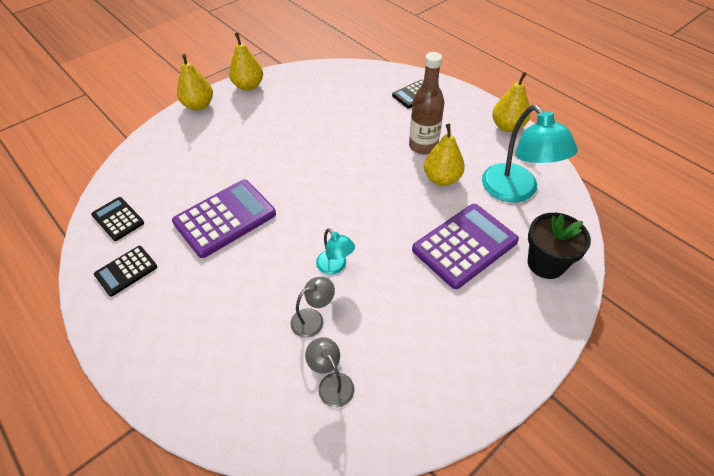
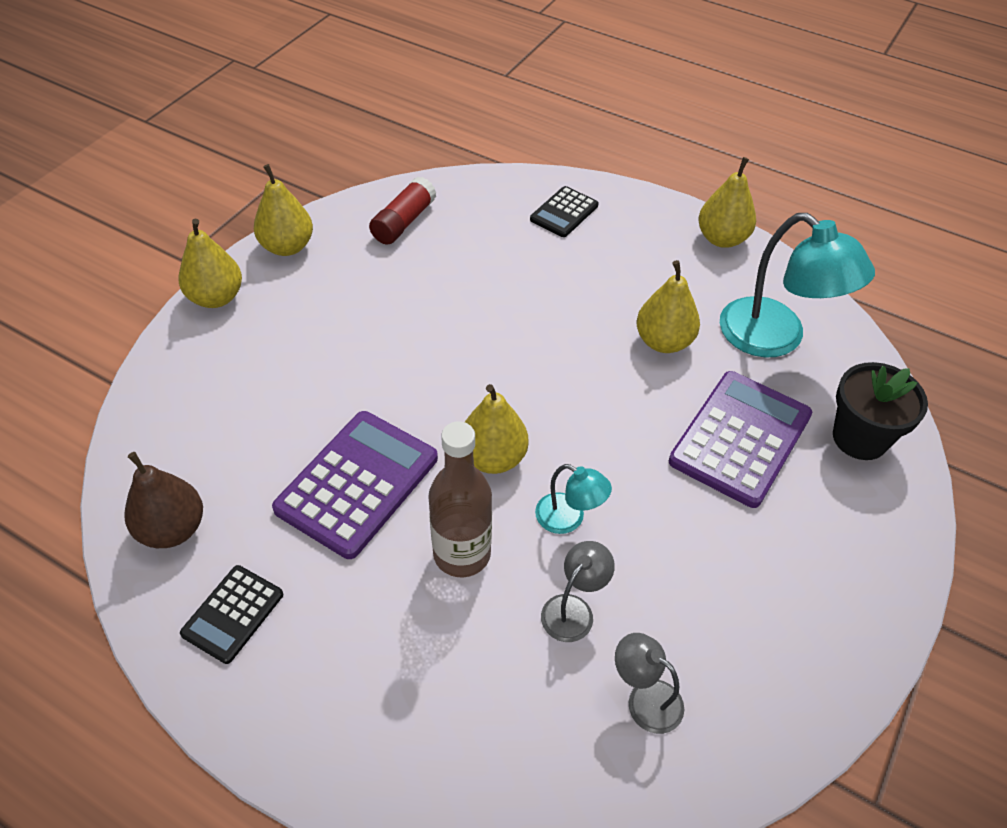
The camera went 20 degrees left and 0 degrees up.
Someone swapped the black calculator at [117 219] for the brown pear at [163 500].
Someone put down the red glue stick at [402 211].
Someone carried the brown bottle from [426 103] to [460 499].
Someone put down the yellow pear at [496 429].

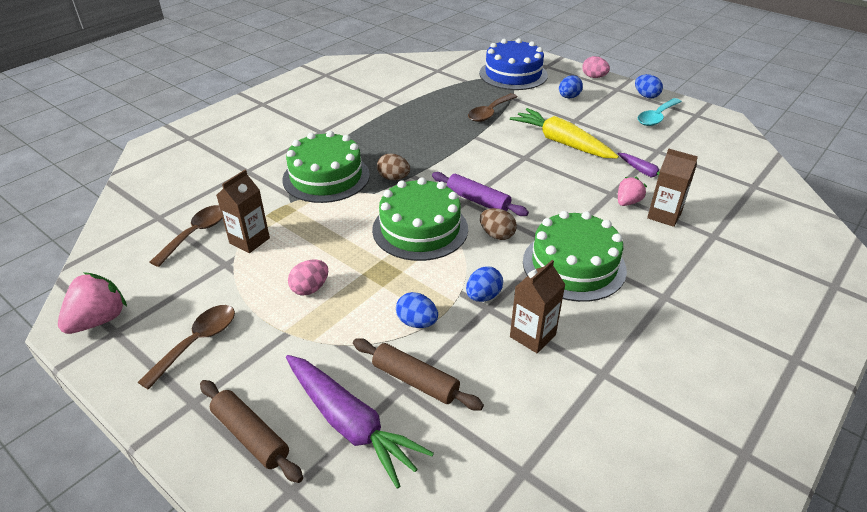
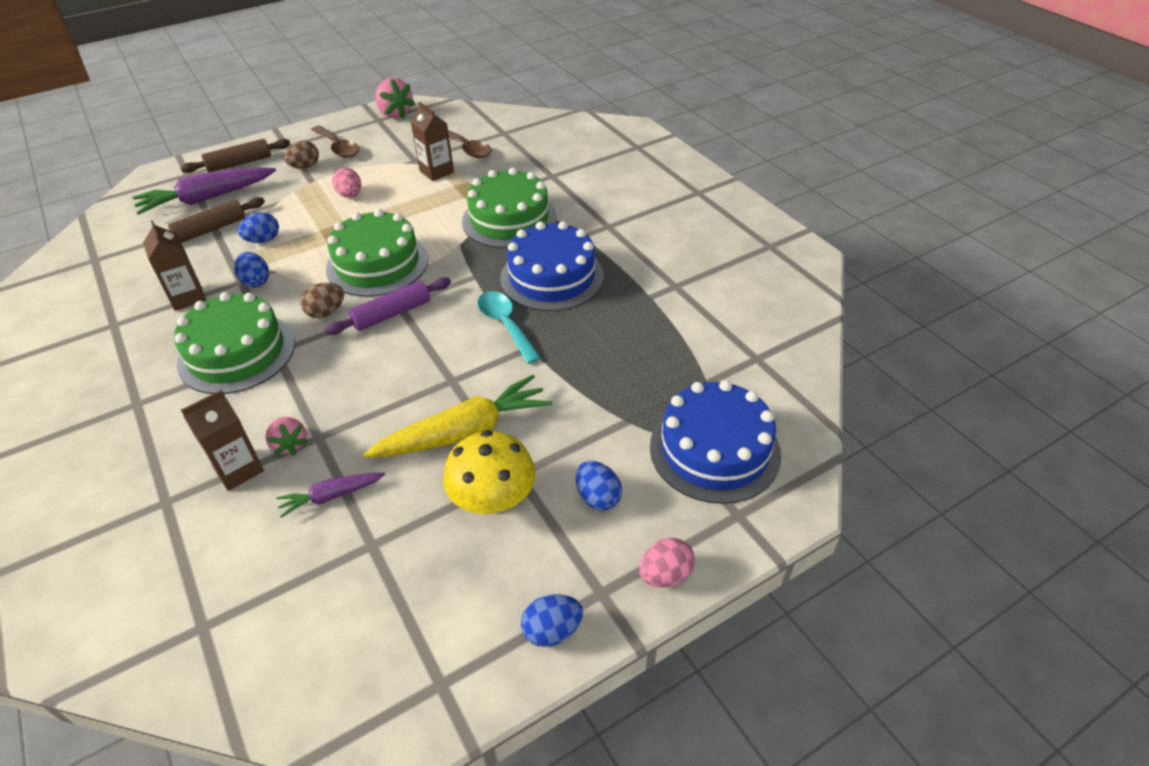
The camera went 110 degrees right and 5 degrees up.
Someone carried the brown egg from [393 166] to [301 155].
Someone put down the yellow mushroom at [489 472].
Someone carried the turquoise spoon from [660 112] to [509 327].
Someone put down the blue cake at [552 266].
Someone took away the brown spoon at [492 107].

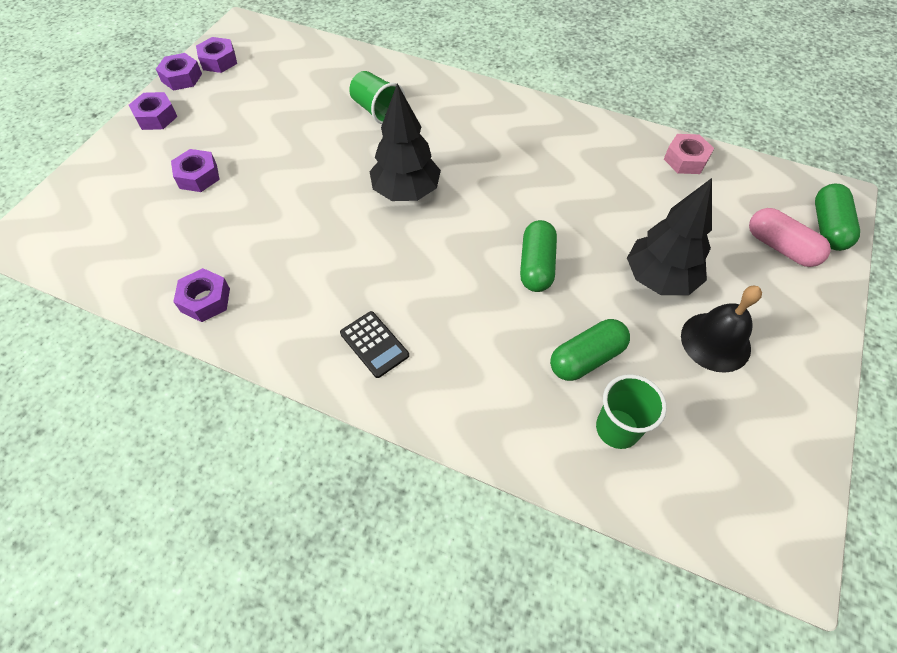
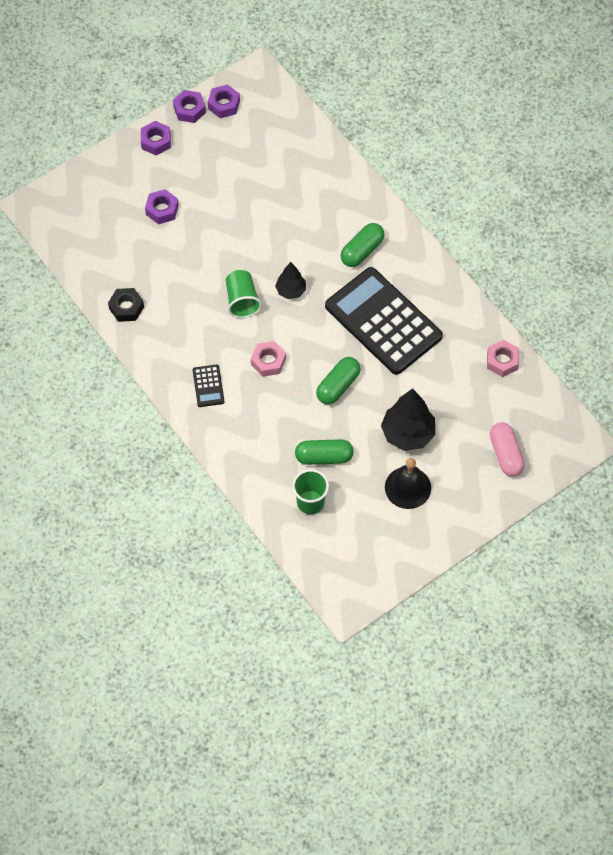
The camera went 30 degrees right and 5 degrees up.
Someone repainted the purple nut at [201 295], which became the black nut at [126 305].
Someone carried the green cup from [377 97] to [244 294].
Someone put down the pink nut at [268 359].
Someone scaled the black tree at [405 142] by 0.59.
Someone put down the black calculator at [384 321].
Someone carried the green capsule from [837 217] to [362 245].

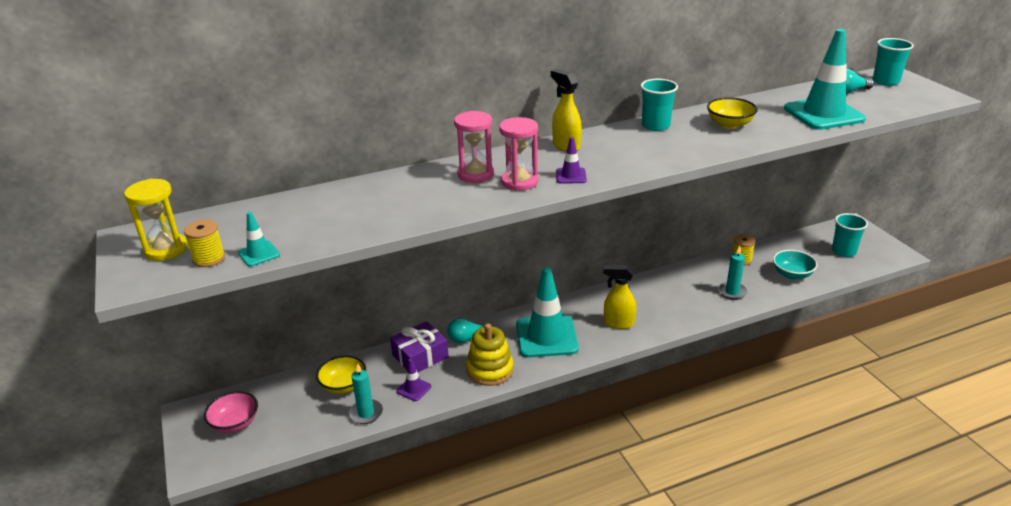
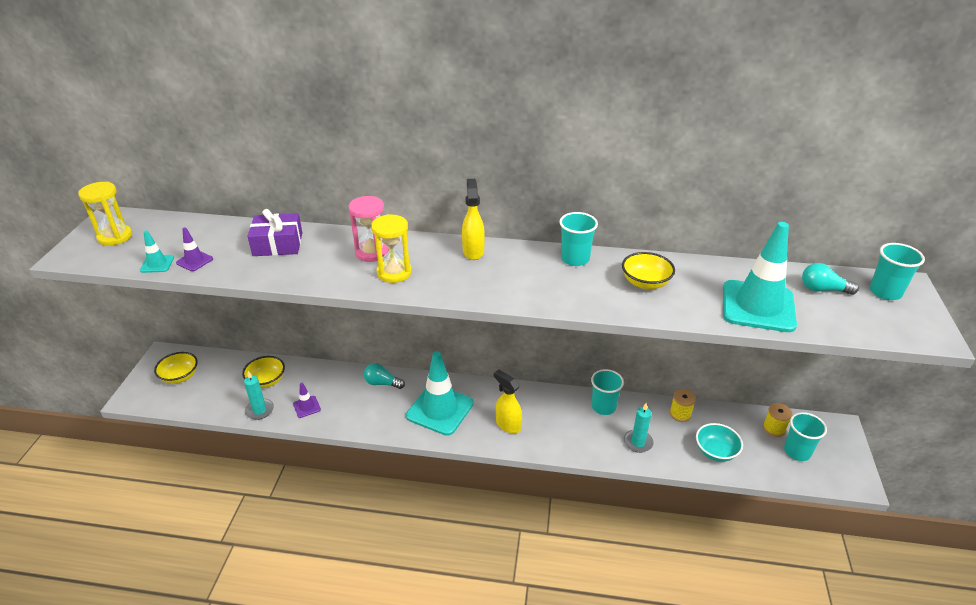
The camera went 30 degrees right and 5 degrees up.
Someone repainted the pink bowl at [231 412], which became the yellow bowl at [176 368].
Someone carried the purple traffic cone from [571 160] to [194 249].
Someone carried the purple gift from [419 346] to [274 232].
Someone repainted the pink hourglass at [519 154], which became the yellow hourglass at [391 248].
Someone put down the turquoise cup at [607 392].
Someone carried the yellow spool from [204 243] to [777 420].
Someone took away the yellow stacking toy at [490 355].

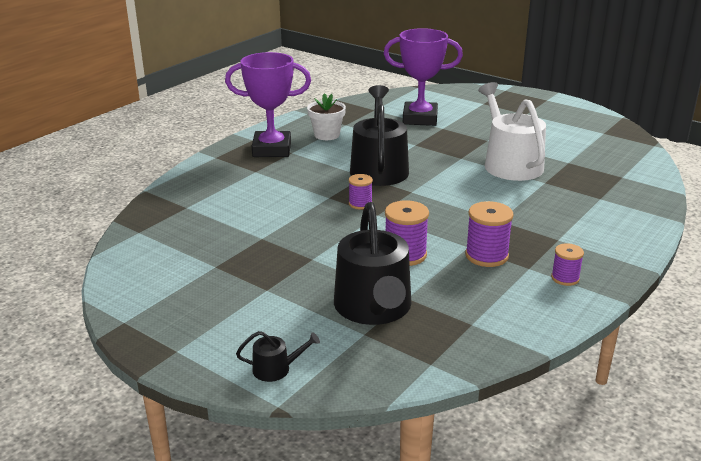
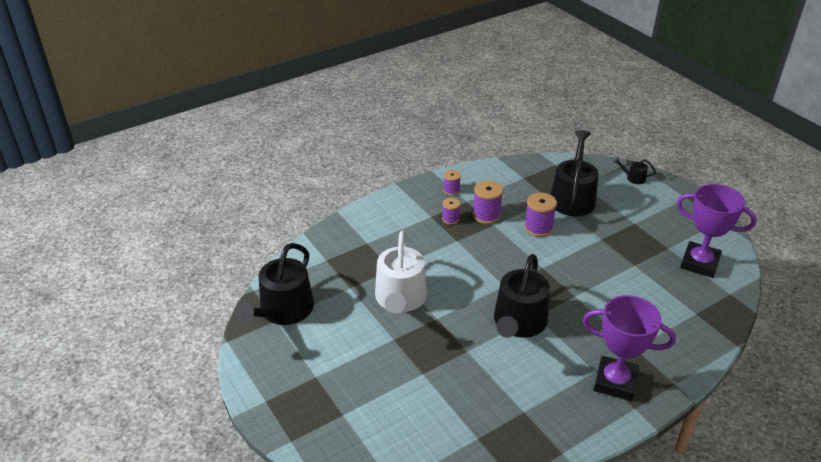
The camera went 160 degrees left and 10 degrees up.
Someone put down the black watering can at [274 284].
Someone carried the purple spool from [361 192] to [451 211].
Someone carried the purple trophy from [423 77] to [716 231].
Someone took away the white flower pot at [326 116].

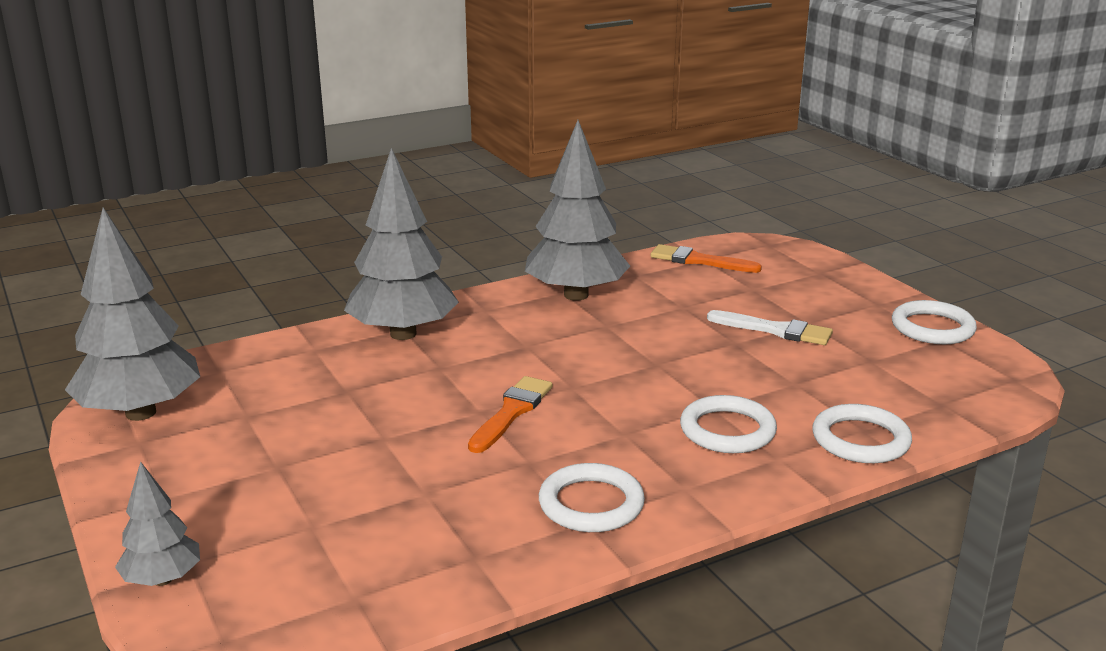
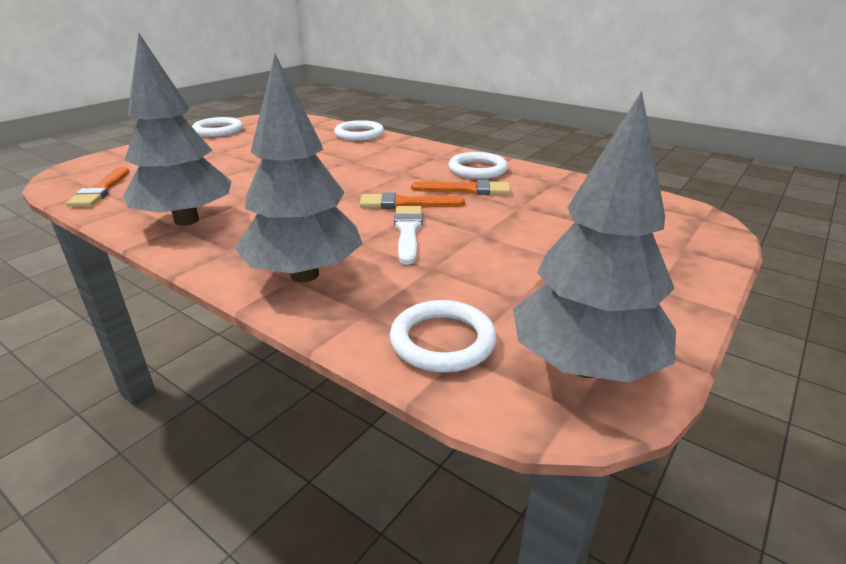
The camera went 115 degrees left and 5 degrees up.
Someone carried the white ring from [728 424] to [443 336].
Someone carried the white brush from [770 327] to [408 235].
Someone put down the orange brush at [461 187].
Someone took away the grey tree at [157 523].

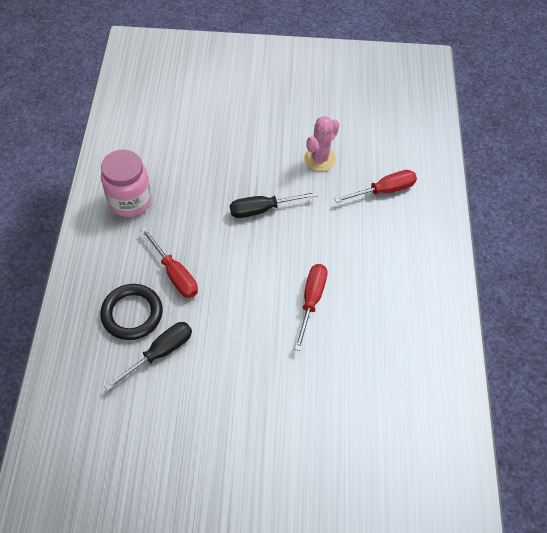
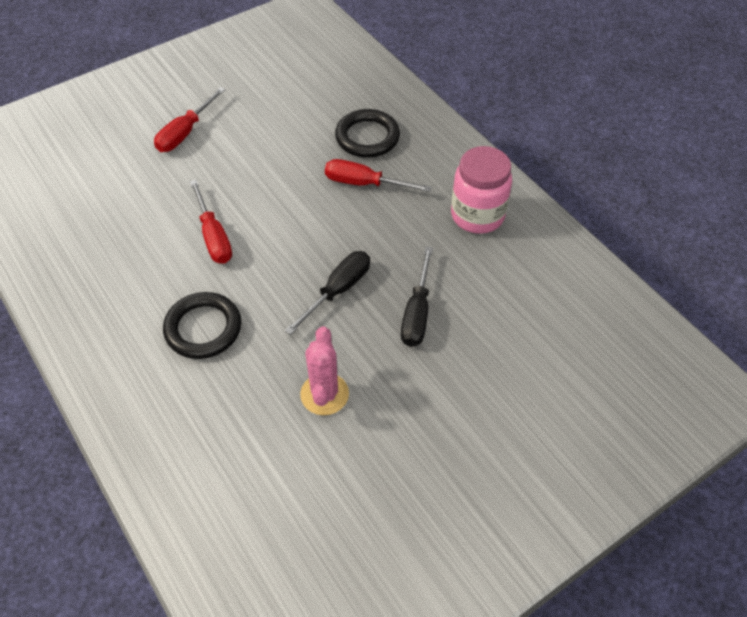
The camera went 145 degrees right and 5 degrees down.
Someone carried the red screwdriver from [375 186] to [189 119].
Someone put down the black ring at [202 325].
Someone carried the black screwdriver from [148 356] to [417 297].

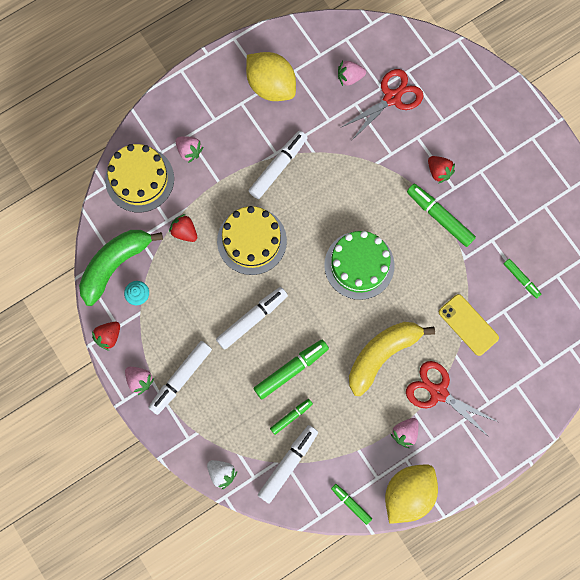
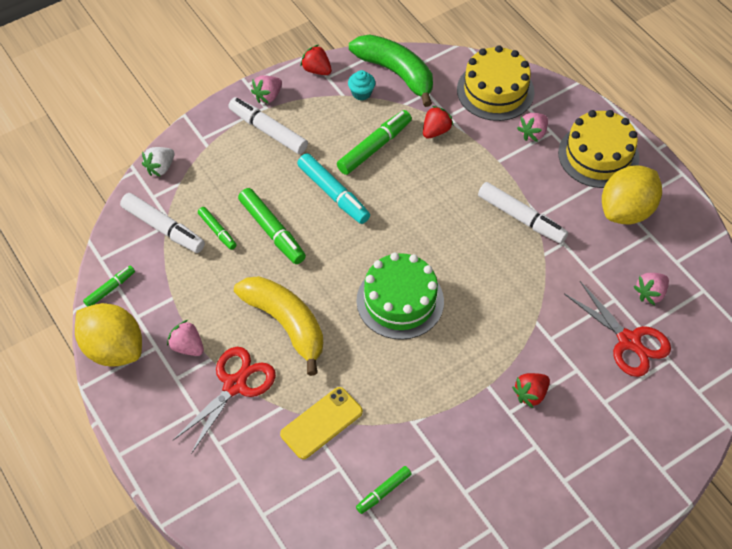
The camera went 90 degrees right and 20 degrees down.
Someone repainted the white marker at [252 318], which became the turquoise marker at [333 188].
Someone carried the green marker from [441 215] to [374 142].
Someone carried the yellow cake from [252 240] to [599 149].
Someone rotated the pink strawberry at [352 73] by 120 degrees counterclockwise.

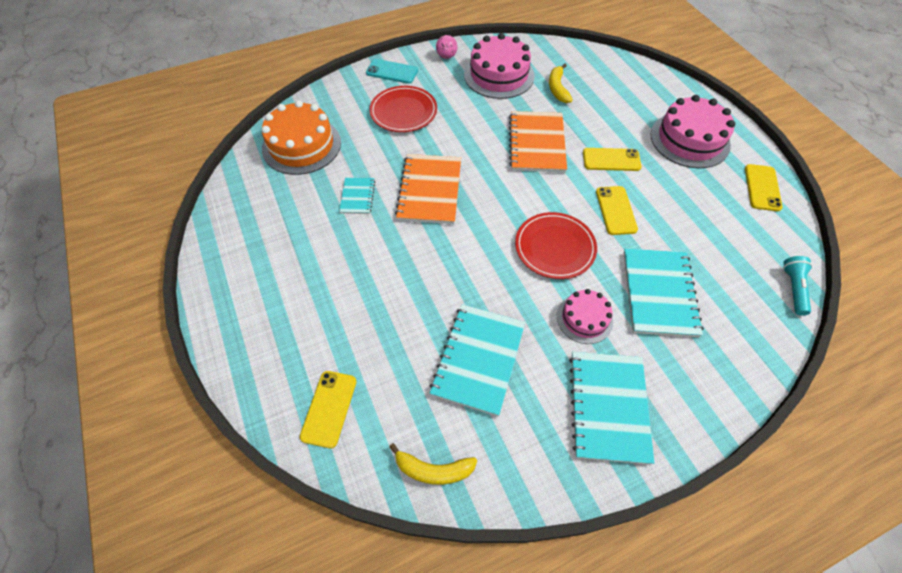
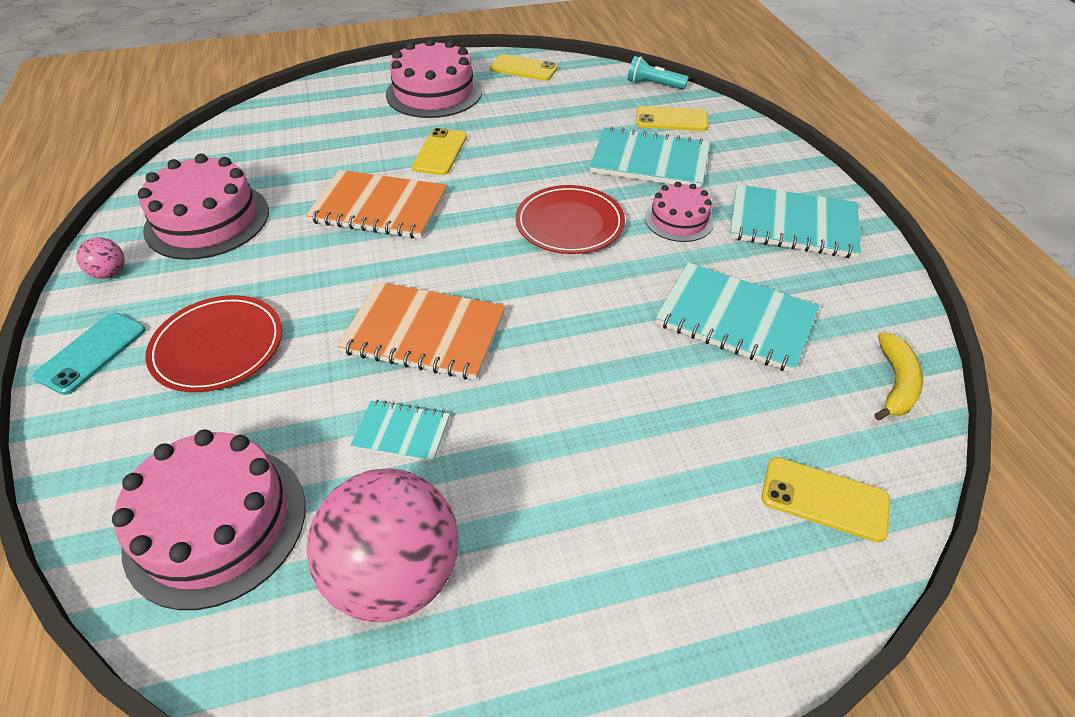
The camera went 80 degrees left and 10 degrees down.
Someone repainted the orange cake at [301 137], which became the pink cake at [209 519].
Someone put down the pink ball at [383 545].
Someone carried the yellow phone from [617 210] to [672 118].
Someone took away the yellow banana at [561 83].

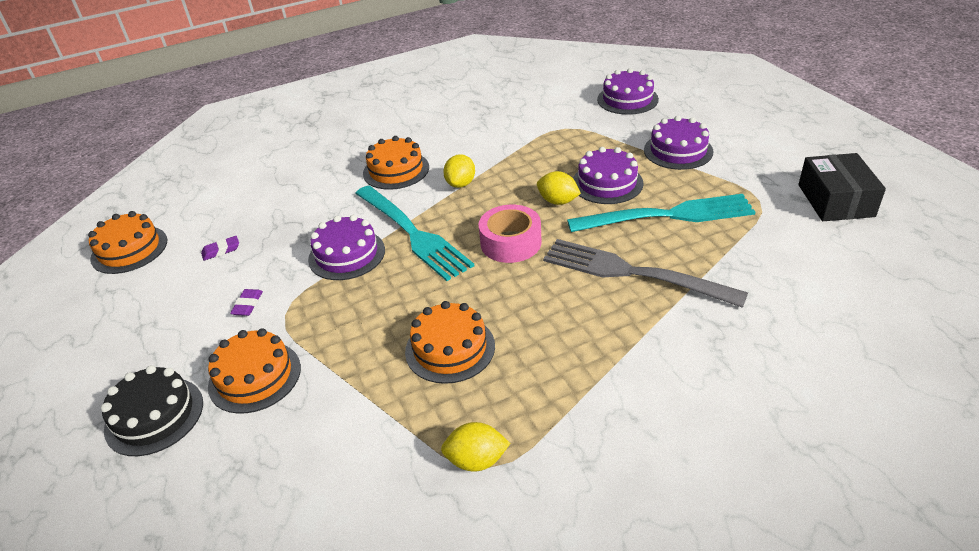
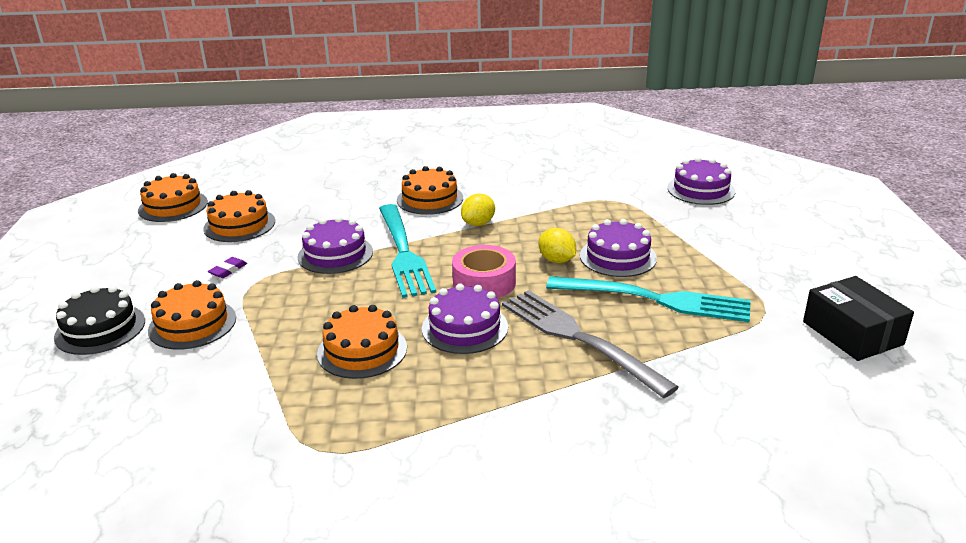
The camera went 20 degrees right and 10 degrees down.
Someone swapped the purple eraser at [220 248] for the orange cake at [239 216].
Someone carried the purple cake from [679 143] to [465 319].
Someone rotated the black box at [842 187] by 45 degrees counterclockwise.
Someone took away the yellow lemon at [476 446].

